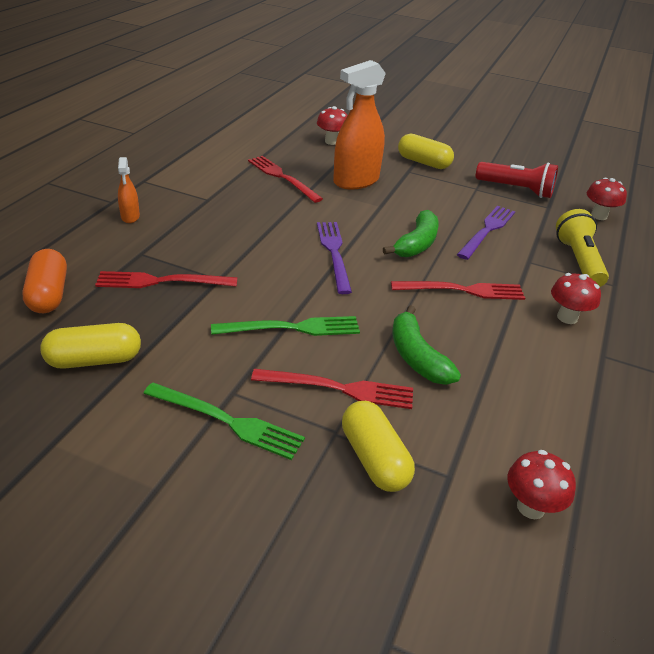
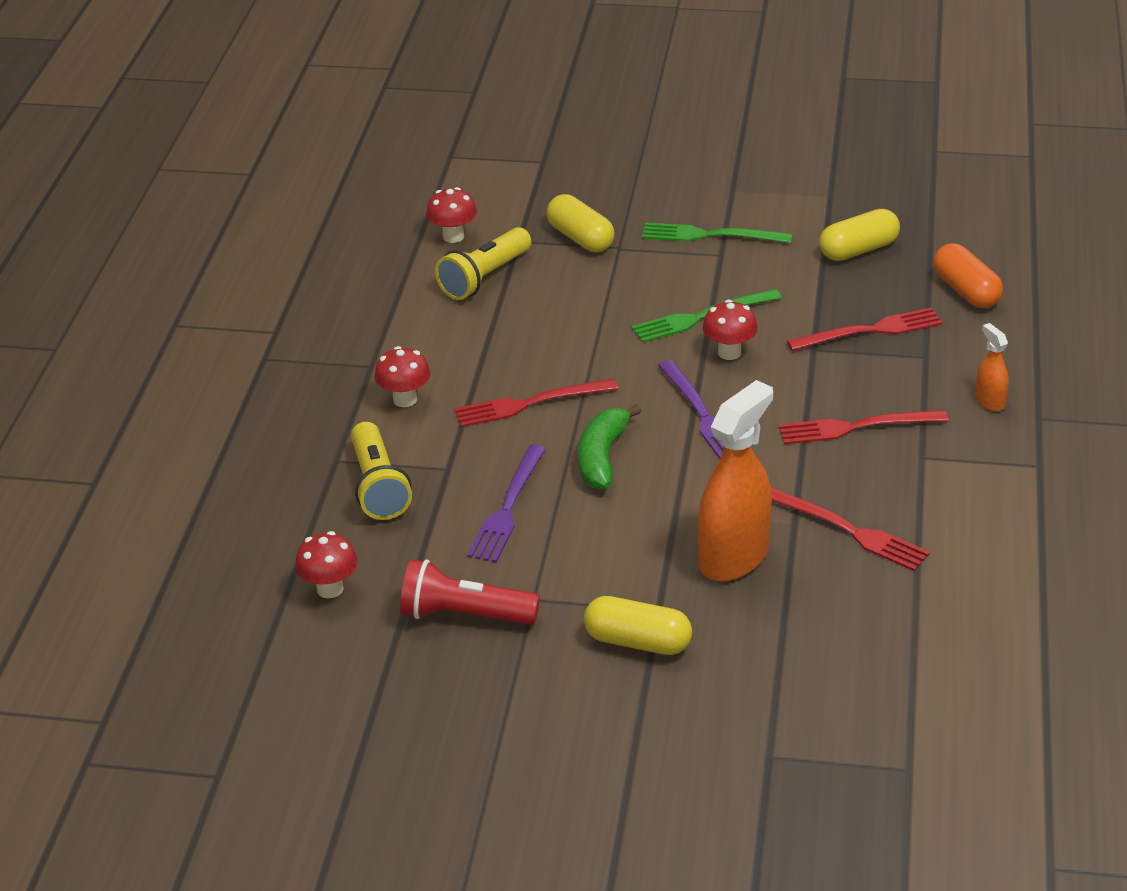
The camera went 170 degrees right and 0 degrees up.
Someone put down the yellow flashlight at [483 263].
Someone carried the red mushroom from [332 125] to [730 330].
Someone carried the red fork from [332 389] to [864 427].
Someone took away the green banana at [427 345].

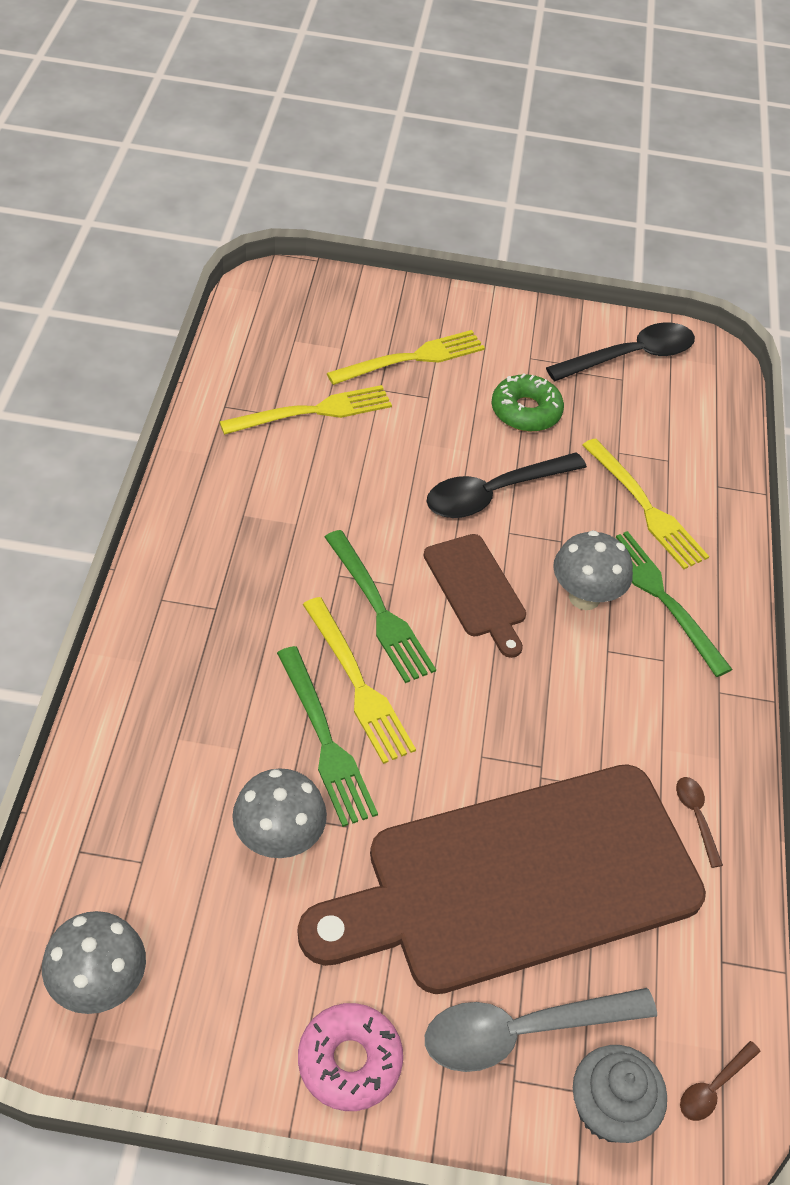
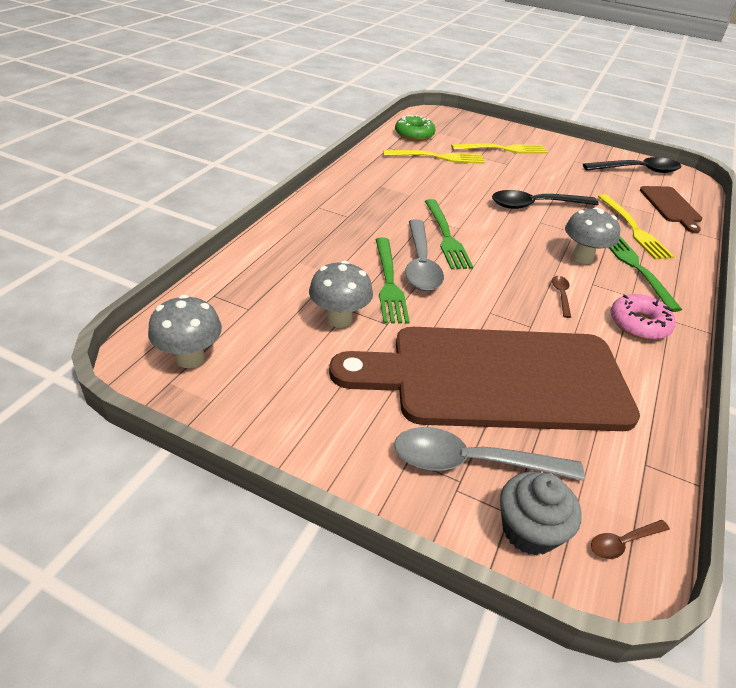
The camera went 20 degrees right and 10 degrees down.
Someone carried the green donut from [527 402] to [415 128].
Someone swapped the yellow fork at [359 680] for the grey spoon at [424 255].
Someone carried the brown spoon from [699 822] to [561 297].
Someone carried the pink donut from [350 1057] to [643 317].
Someone carried the brown cutting board from [474 596] to [671 209].

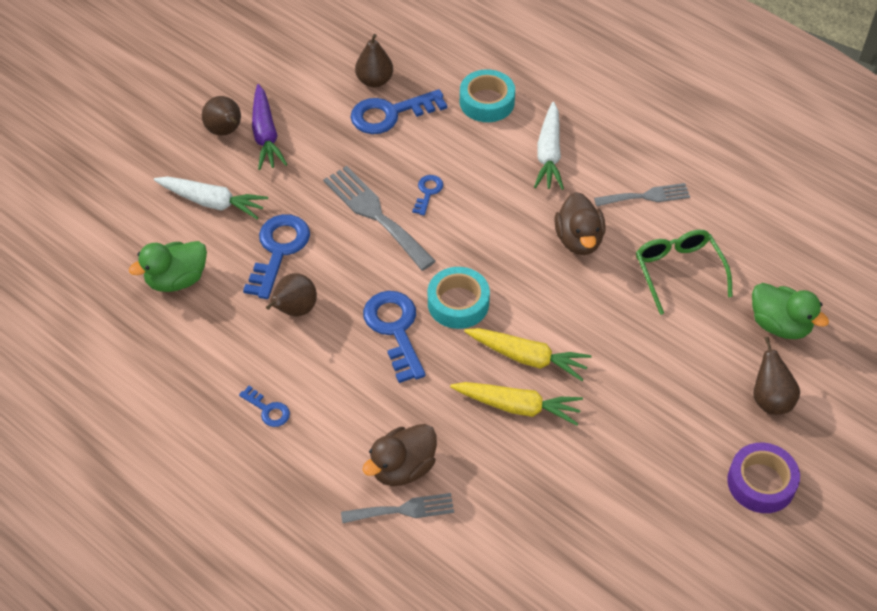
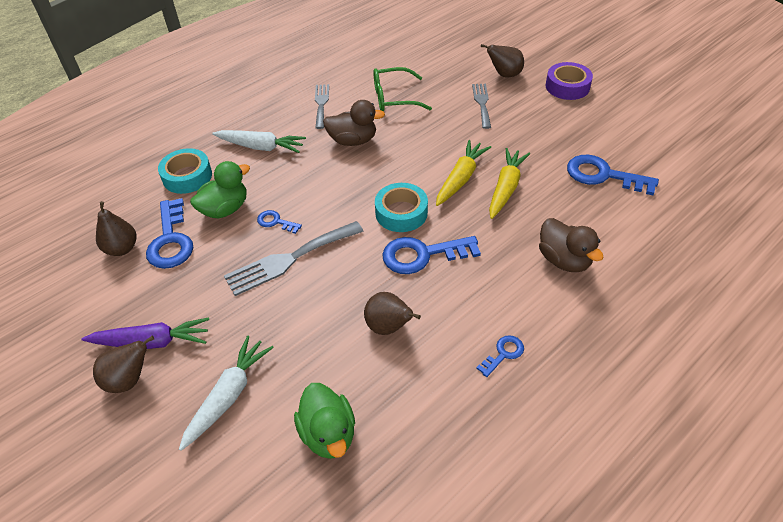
The camera went 80 degrees left and 5 degrees down.
Someone carried the green duck from [790 311] to [220 190].
Someone carried the grey fork from [397 508] to [481 106].
Someone carried the blue key from [276 256] to [613 175].

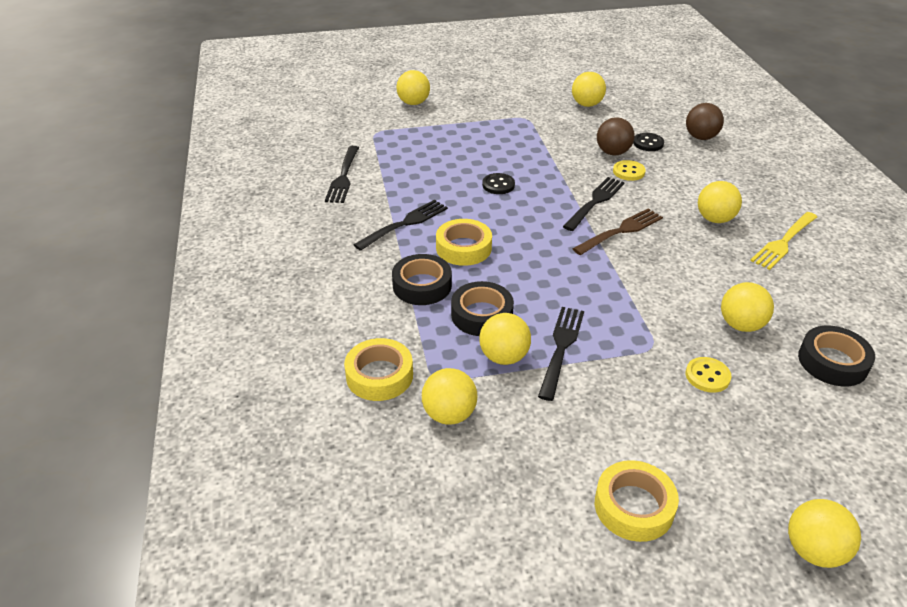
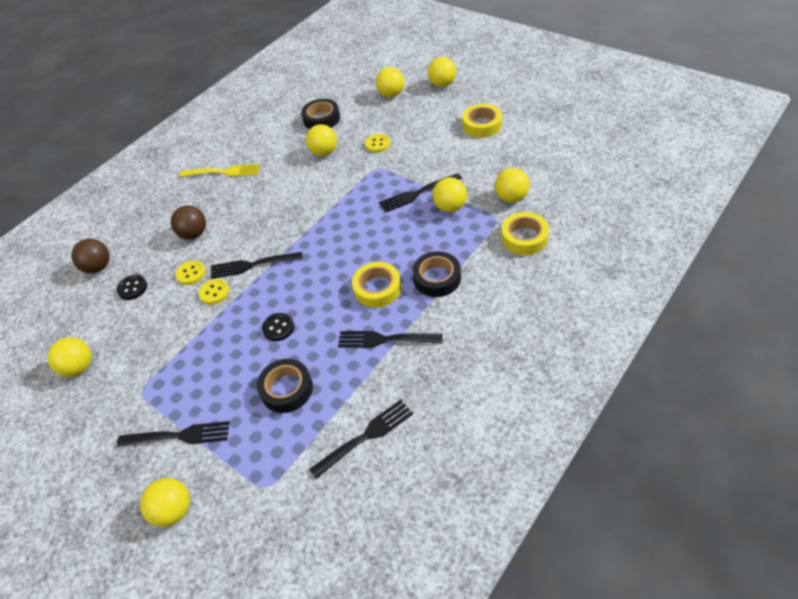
The camera went 125 degrees left and 10 degrees up.
Someone put down the black fork at [173 434].
Someone carried the brown ball from [616 136] to [188 222].
Someone put down the yellow button at [213 291].
Someone carried the black tape from [482 308] to [285 386].
Someone carried the yellow ball from [720 202] to [390 82].
Someone took away the brown fork at [618 231].

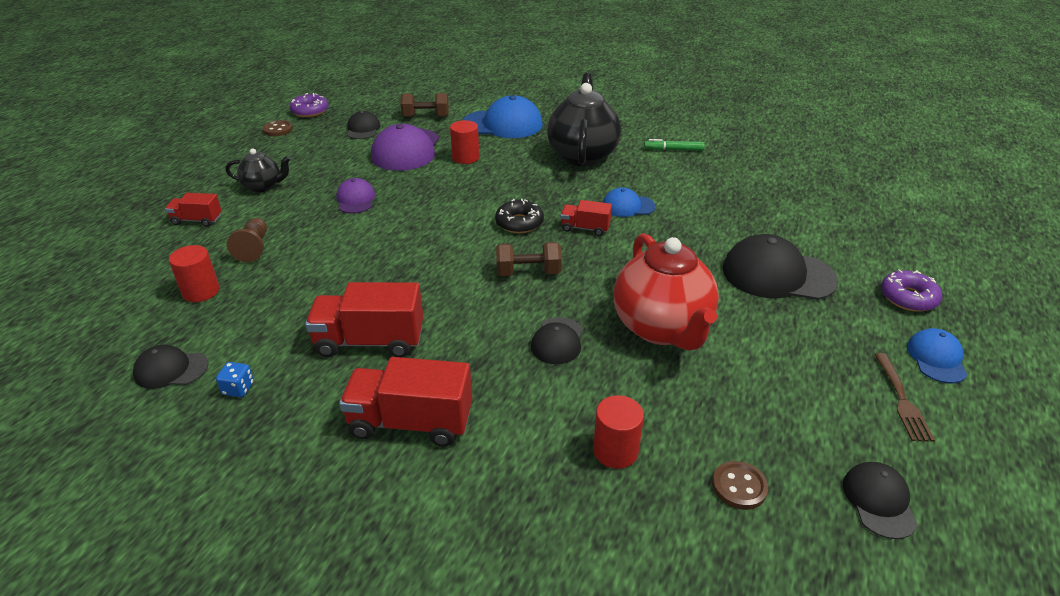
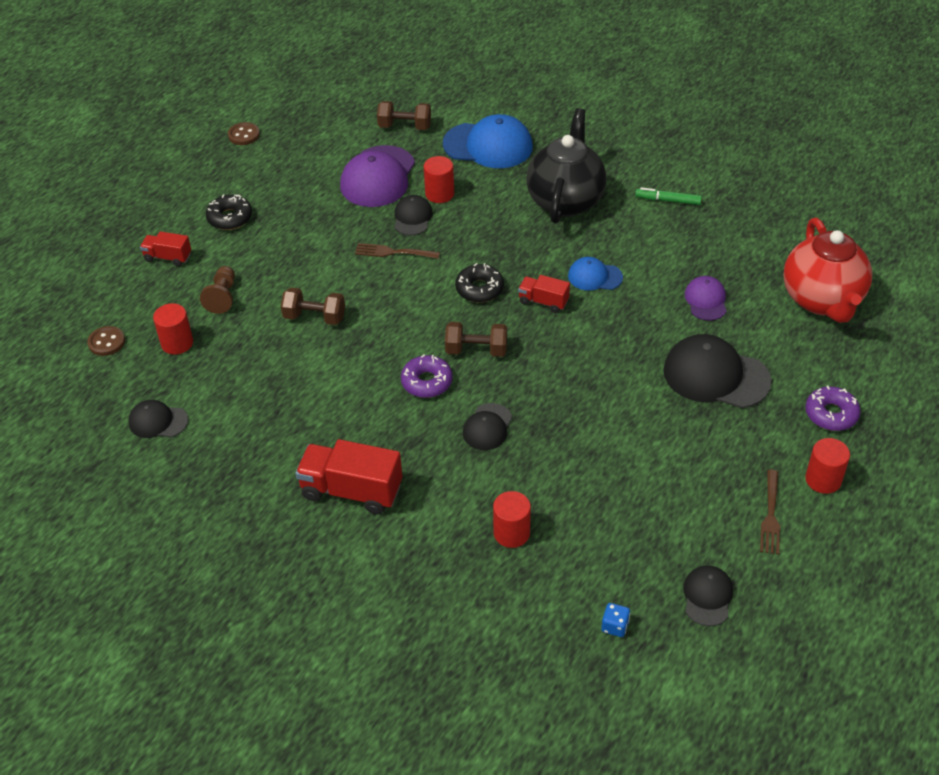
The camera went 10 degrees right and 10 degrees up.
Someone carried the brown button from [740 485] to [106 341].
Someone swapped the black teapot at [258 170] for the black donut at [229 212].
Someone put down the brown dumbbell at [313 306].
Someone put down the brown fork at [397 251].
Someone carried the black cap from [364 125] to [413 215].
Someone carried the purple donut from [309 105] to [427 376].
Someone carried the blue dice from [235 379] to [616 620].
Someone carried the purple cap from [355 196] to [706 298].
Someone carried the red teapot from [666 292] to [827 270].
Someone swapped the blue cap at [937 355] for the red cylinder at [827 466].
Someone took away the red truck at [364 319].

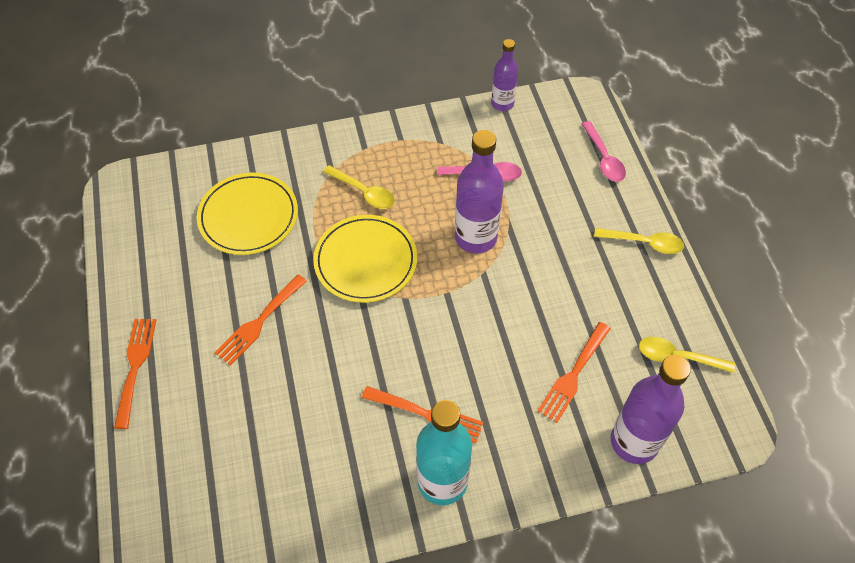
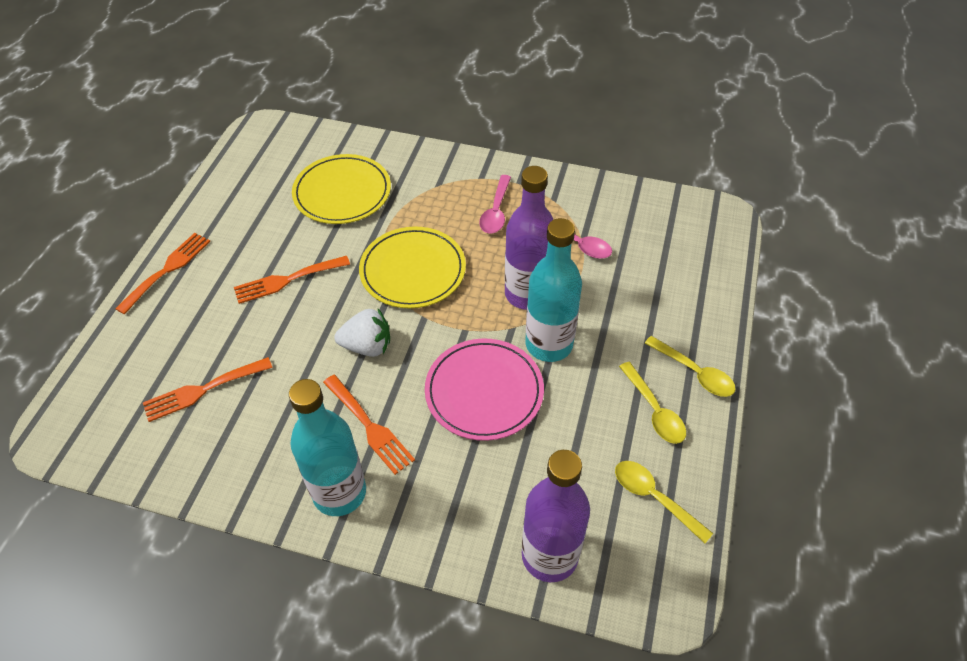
The camera went 30 degrees right and 5 degrees down.
Someone carried the orange fork from [574 372] to [208 389].
Someone put down the white strawberry at [362 333].
Someone put down the pink plate at [484 390].
Someone carried the pink spoon from [604 151] to [495 204].
Someone put down the turquoise bottle at [553 290].
Someone carried the yellow spoon from [359 187] to [652 403].
Someone took away the purple bottle at [504 75].

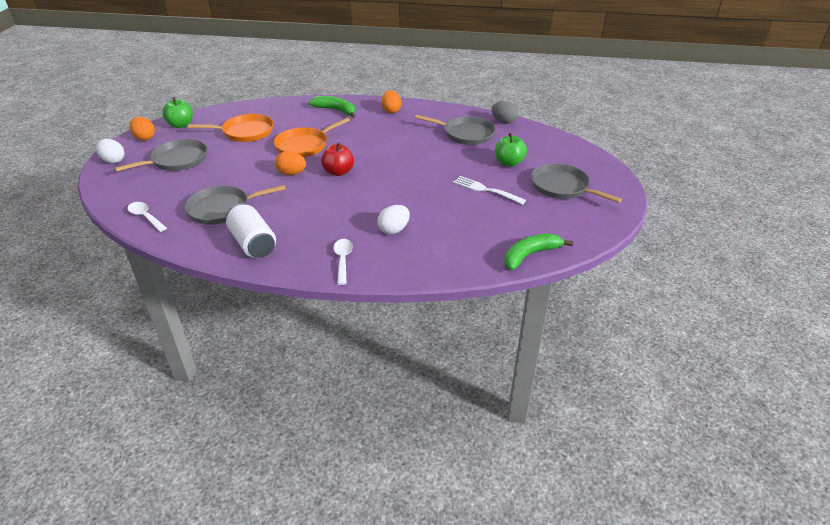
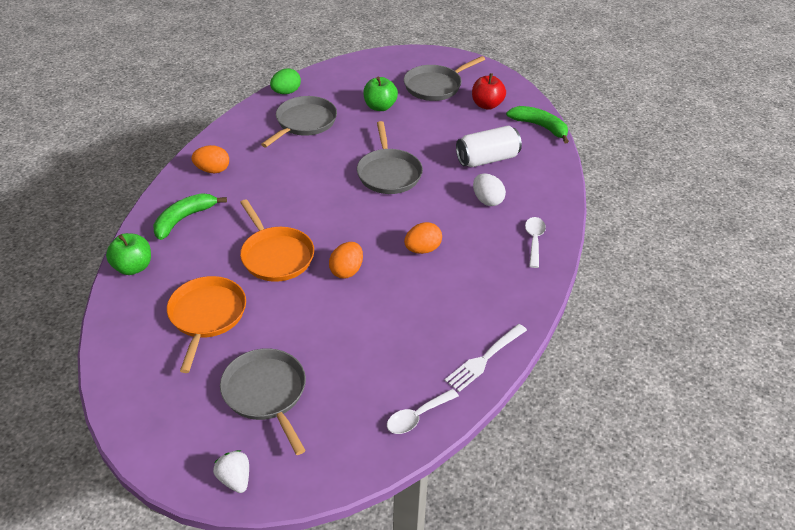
The camera went 80 degrees left and 5 degrees up.
Someone carried the green apple from [177 112] to [128 254].
Someone swapped the white egg at [110 151] for the white strawberry at [231 471].
Someone repainted the grey egg at [504 112], which became the green egg at [285 81].
Someone carried the grey pan from [235 205] to [390 157].
Someone carried the orange egg from [142 128] to [423 238].
Someone carried the white fork from [489 190] to [485 358].
Someone carried the white can from [251 230] to [489 146].
Someone carried the red apple from [337 159] to [489 91].
Someone rotated the green banana at [539 252] by 150 degrees clockwise.
Someone rotated the white spoon at [343 262] by 90 degrees clockwise.

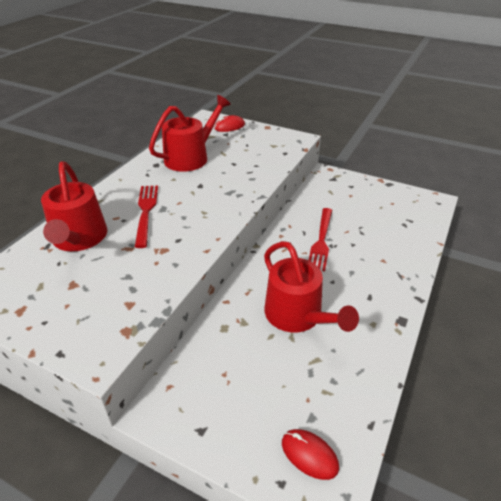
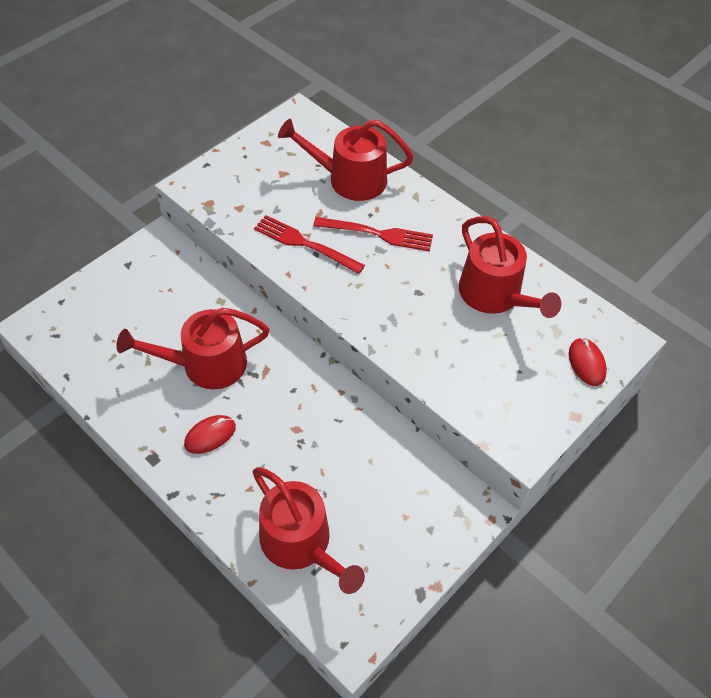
The camera went 105 degrees right and 15 degrees up.
Someone carried the red mouse from [310 454] to [210 434].
Someone put down the red watering can at [309 530].
Someone carried the red fork from [320 239] to [309 244].

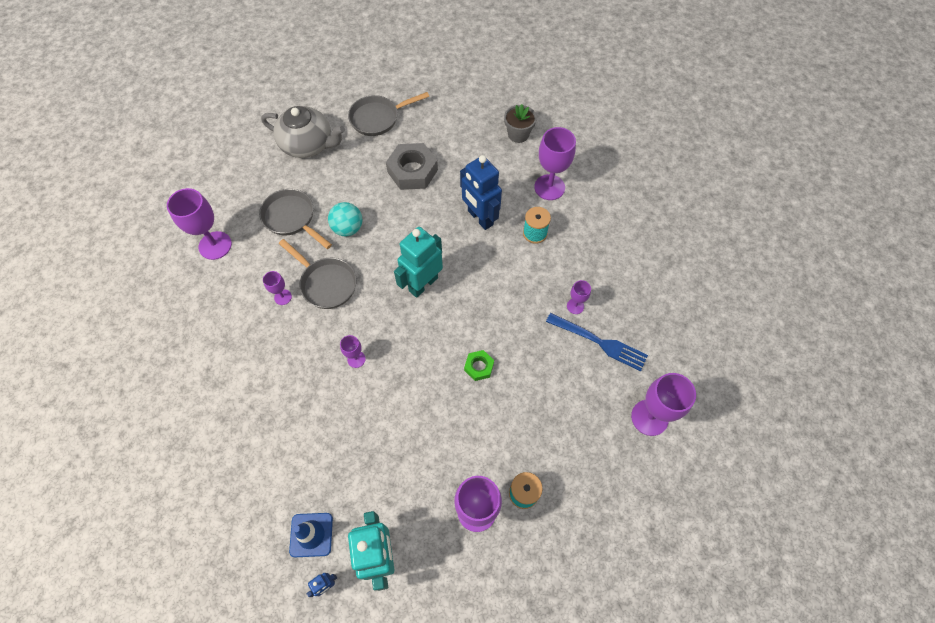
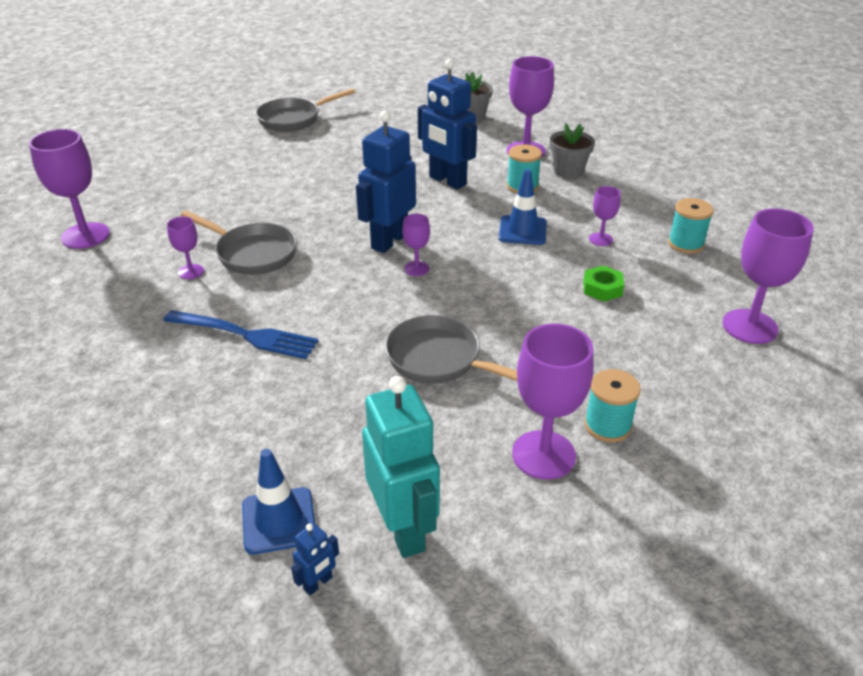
The camera went 10 degrees left and 25 degrees down.
Someone carried the blue fork from [597 342] to [241 334].
Someone repainted the turquoise robot at [418 262], which became the blue robot at [386 182].
Someone carried the grey pan from [295 219] to [451 349].
Someone carried the purple goblet from [353 351] to [416 245].
Someone put down the blue traffic cone at [522 207].
Someone put down the grey flower pot at [572 151].
Someone carried the green nut from [479 365] to [603 284].
Someone put down the turquoise spool at [691 226].
Someone took away the grey teapot at [303 132].
Someone took away the turquoise ball at [345 219].
Someone took away the grey nut at [412 166].

